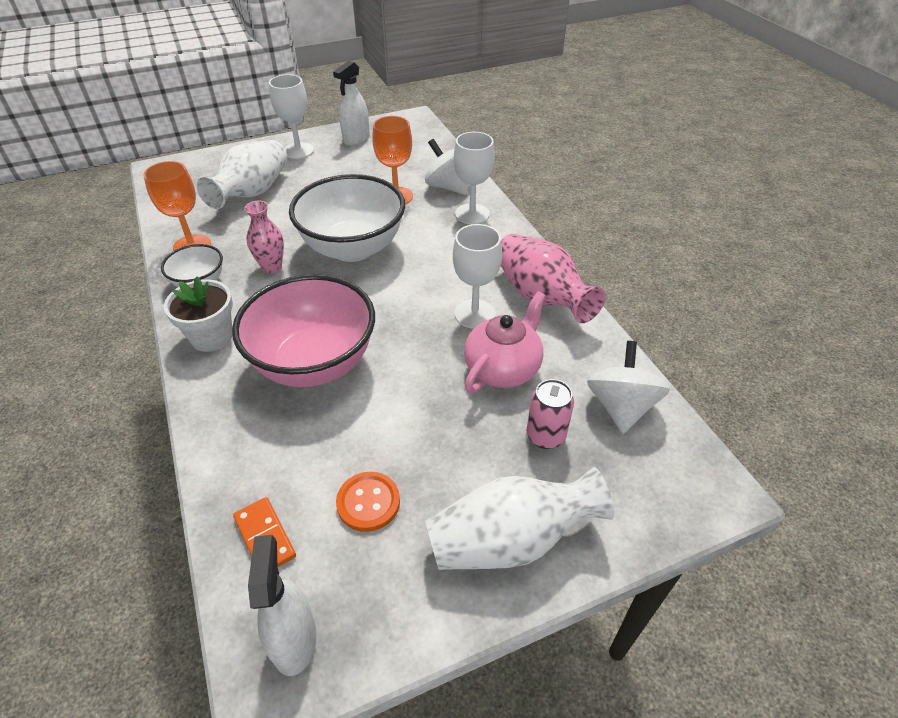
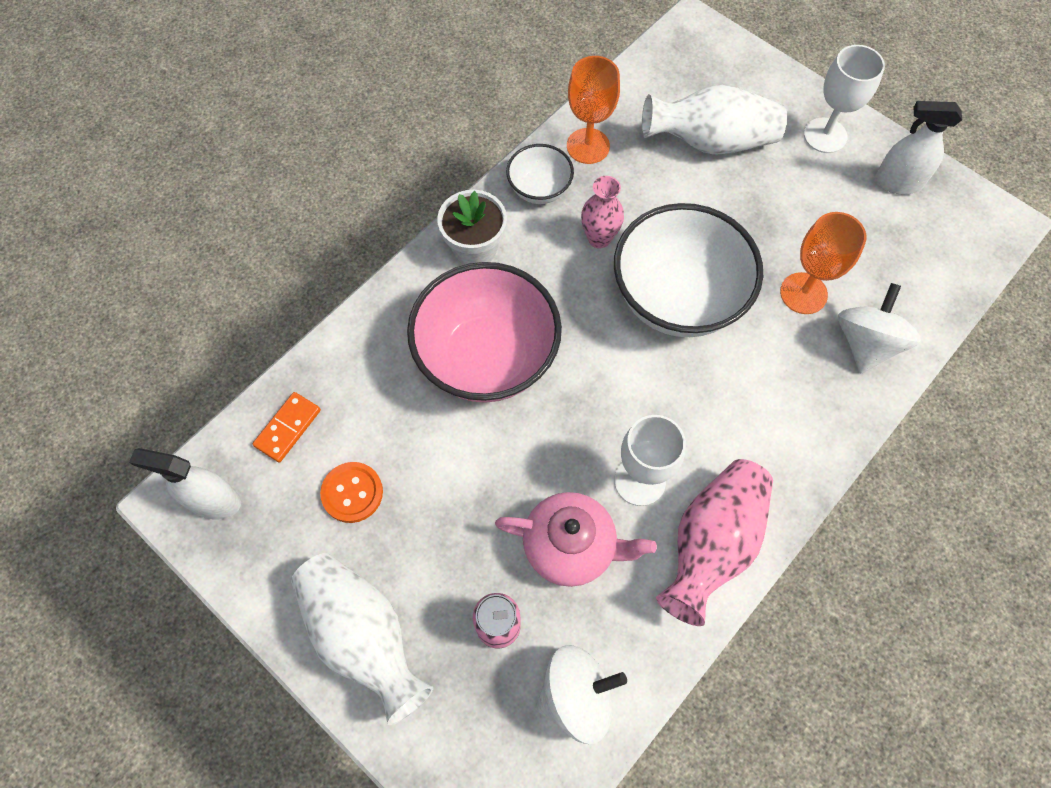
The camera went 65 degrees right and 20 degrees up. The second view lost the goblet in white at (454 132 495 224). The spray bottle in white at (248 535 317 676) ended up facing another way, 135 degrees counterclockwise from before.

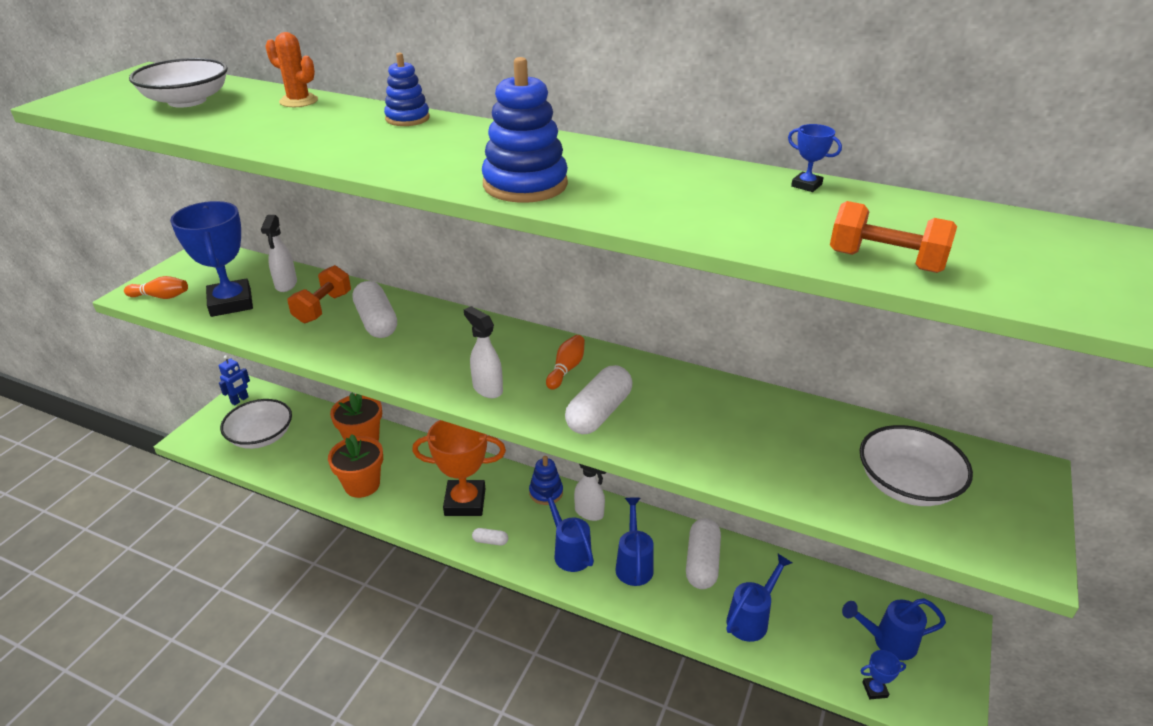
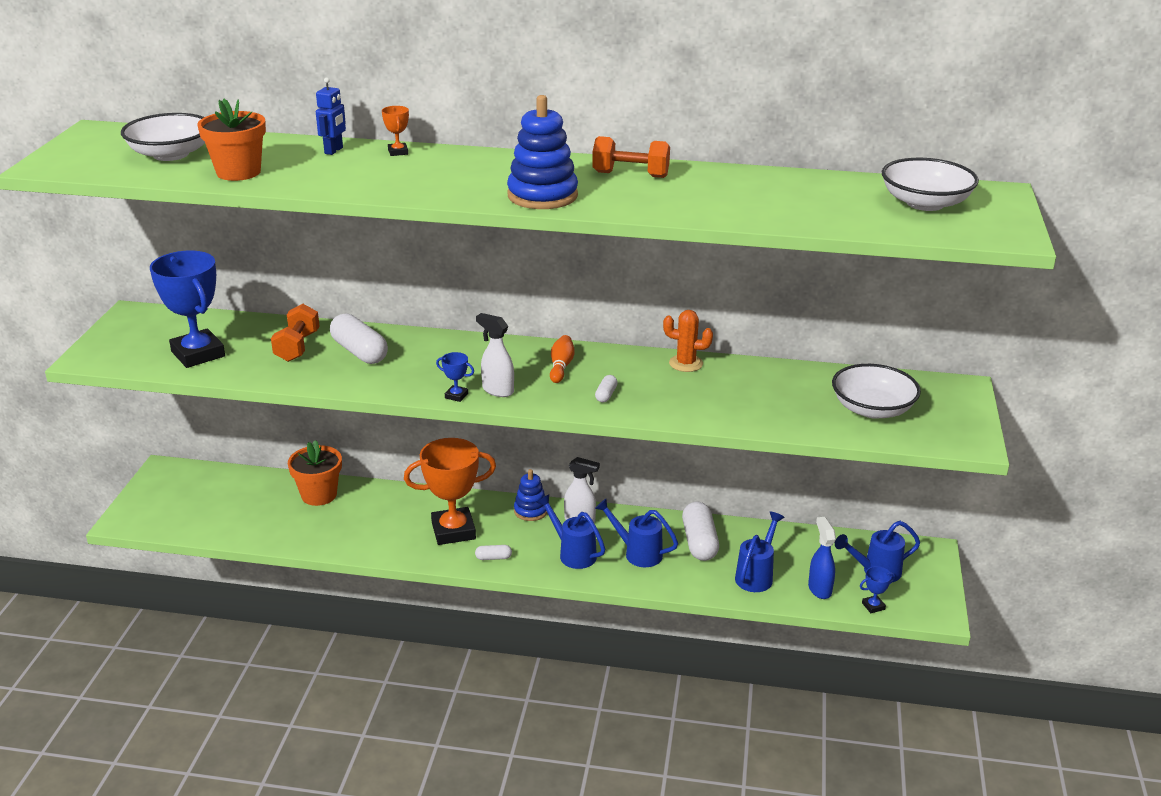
The camera went 15 degrees left and 5 degrees down. The second view lost the bowling pin in orange at (124 276 188 299). The second view lost the spray bottle in white at (261 215 297 292). The second view gained the spray bottle in blue at (808 517 836 599). The robot in blue ended up elsewhere, having gone from (219 355 250 405) to (316 78 346 155). The bowl in white ended up elsewhere, having gone from (220 399 292 449) to (882 158 979 211). The cactus in orange ended up elsewhere, having gone from (265 32 318 107) to (663 310 713 372). The flower pot in orange ended up elsewhere, having gone from (328 434 383 498) to (198 99 266 181). The trophy in blue ended up elsewhere, having gone from (788 124 842 192) to (436 352 474 402). The dumbbell in orange ended up elsewhere, having gone from (830 201 957 273) to (592 136 670 178). Where the stacking toy in blue stood at (384 53 430 126), the trophy in orange came to stand at (382 106 409 156). The watering can in blue at (615 498 654 586) ended up facing another way, 45 degrees counterclockwise from before. The size of the capsule in white at (565 365 632 434) changed by a factor of 0.47.

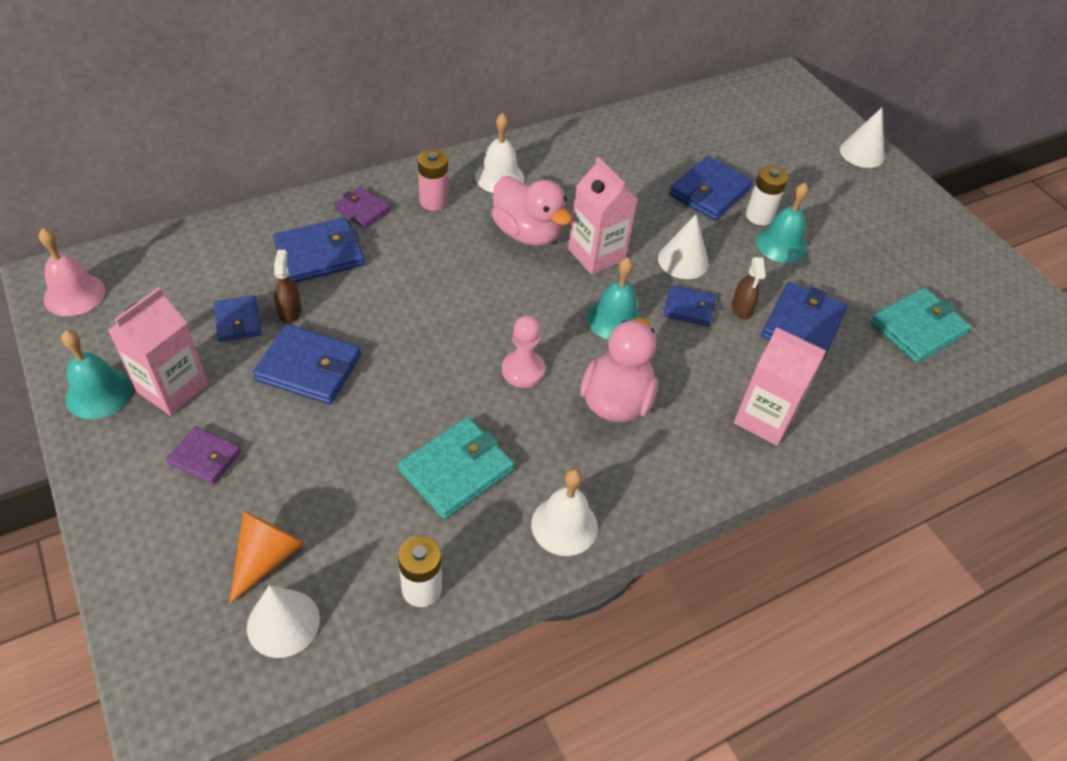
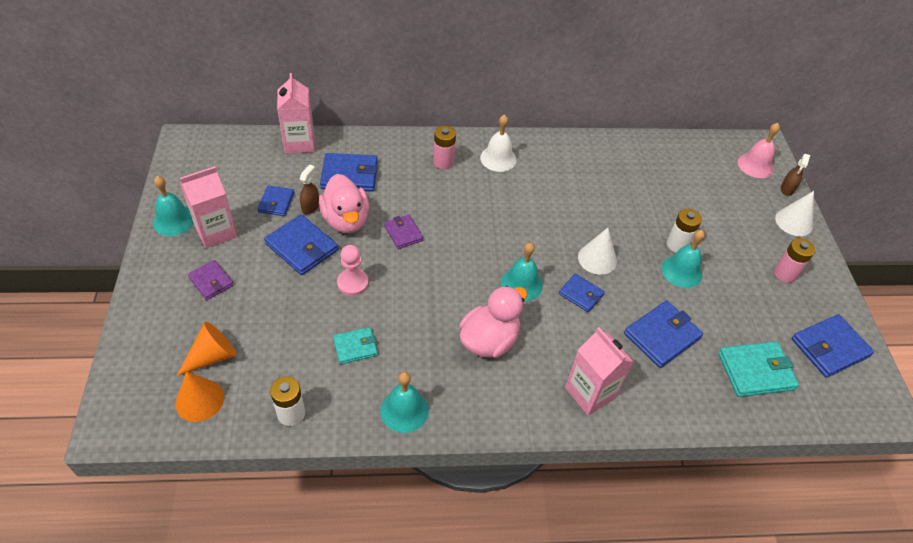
The camera went 25 degrees right and 0 degrees up. The second view gained the battery in pink at (774 238 815 283). The bell in pink ended up elsewhere, having gone from (38 228 105 316) to (738 123 780 178). The wallet in purple ended up elsewhere, having gone from (334 187 390 228) to (384 215 423 249). The duck in pink ended up elsewhere, having gone from (492 176 572 246) to (319 174 369 233). The pawn in pink ended up elsewhere, having gone from (502 315 545 388) to (337 245 369 296). The carton in pink ended up elsewhere, having gone from (568 157 638 275) to (277 73 315 154). The wallet in blue ended up elsewhere, having gone from (669 156 753 220) to (792 314 874 378). The spray bottle in brown ended up elsewhere, having gone from (732 257 766 320) to (781 154 810 196). What was the cone in white at (247 585 320 658) turned into the cone in orange at (175 371 224 422). What was the bell in white at (531 469 598 556) turned into the bell in turquoise at (380 372 429 433). The size of the wallet in turquoise at (398 417 514 519) changed by a factor of 0.61.

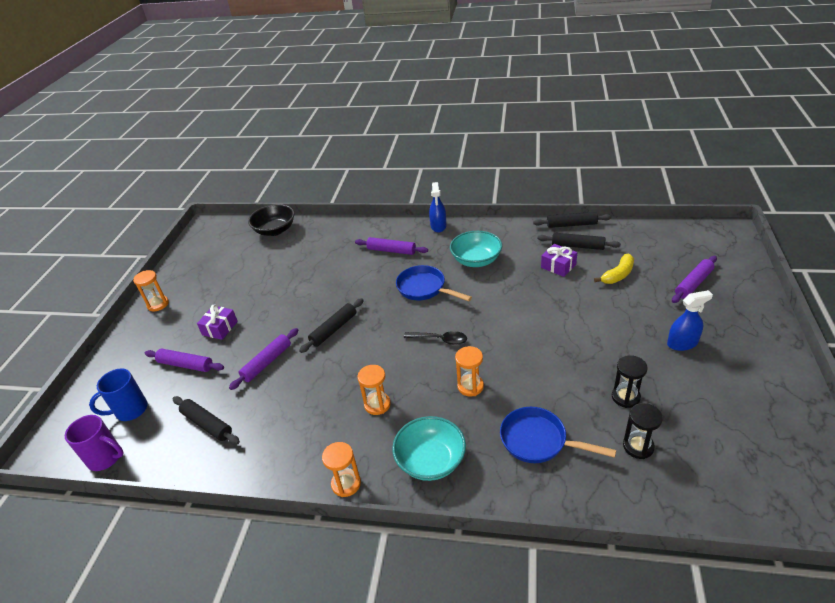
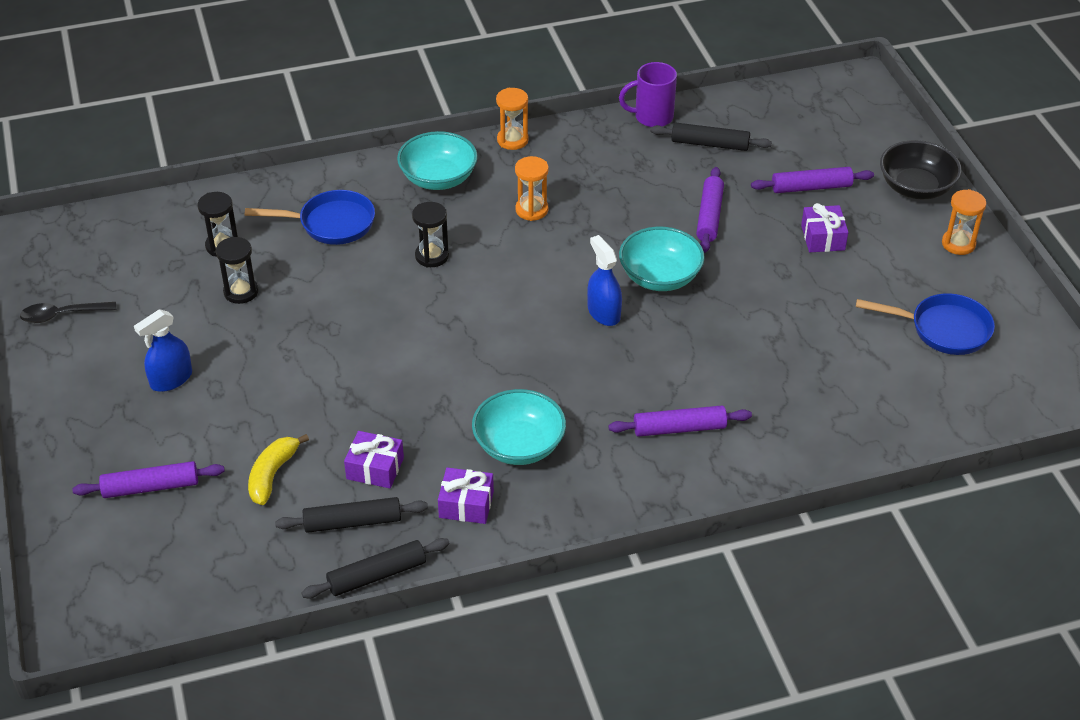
The camera went 150 degrees right and 5 degrees up. The second view lost the mug in blue at (89 368 148 421). The second view gained the gift in purple at (438 467 494 524). The mug in purple ended up elsewhere, having gone from (65 415 124 471) to (619 62 677 127). The bowl in black ended up elsewhere, having gone from (248 204 294 236) to (880 140 962 199). The pan in blue ended up elsewhere, having gone from (396 265 472 301) to (856 293 995 355). The spoon in black ended up elsewhere, having gone from (404 331 467 345) to (20 302 116 323). The spray bottle in blue ended up elsewhere, having gone from (429 182 446 233) to (587 235 622 326). Where the rolling pin in black stood at (299 298 364 353), the bowl in turquoise came to stand at (619 227 705 291). What was the hourglass in orange at (455 346 484 396) turned into the hourglass in black at (412 202 449 267). The rolling pin in purple at (672 256 717 303) ended up facing another way, 60 degrees clockwise from before.

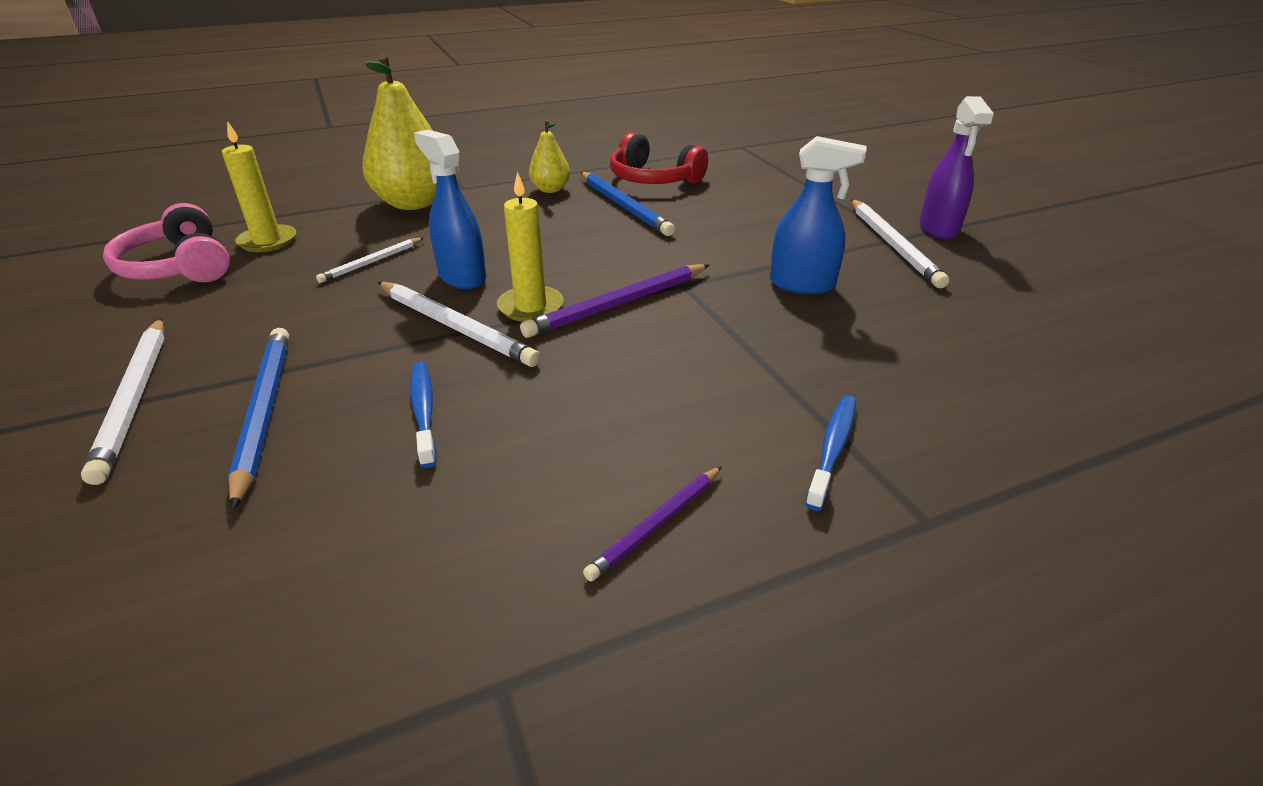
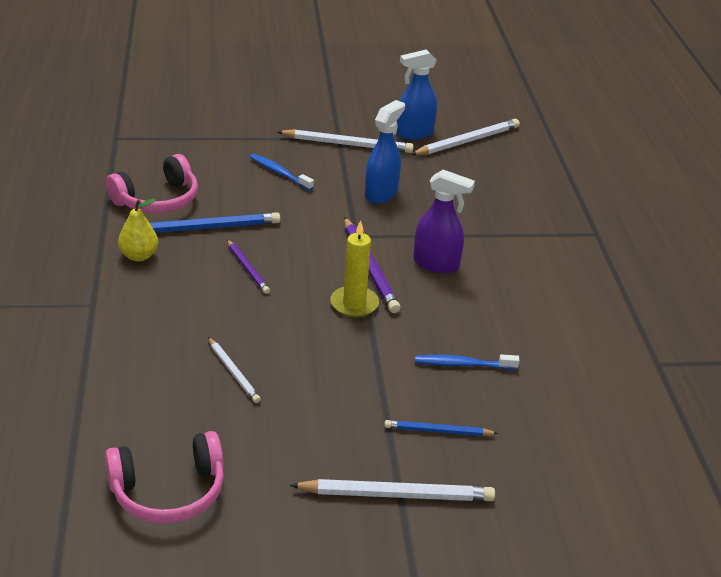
The camera went 75 degrees left and 0 degrees up. The second view lost the candle in yellow at (222 121 296 252). The second view lost the pear in yellow at (362 54 437 210). The pencil in white ended up elsewhere, having gone from (378 282 541 367) to (411 119 520 155). The spray bottle in blue ended up elsewhere, having gone from (414 130 486 289) to (396 50 437 140). The pencil in purple ended up elsewhere, having gone from (583 466 722 581) to (227 239 270 294). The toothbrush in blue ended up elsewhere, having gone from (805 395 856 511) to (250 154 314 191). The spray bottle in purple ended up elsewhere, having gone from (919 96 994 239) to (413 170 475 273). What was the headphones in red at (610 132 708 184) turned into the headphones in pink at (106 154 198 213). The size of the pencil in blue at (228 328 289 511) changed by a factor of 0.59.

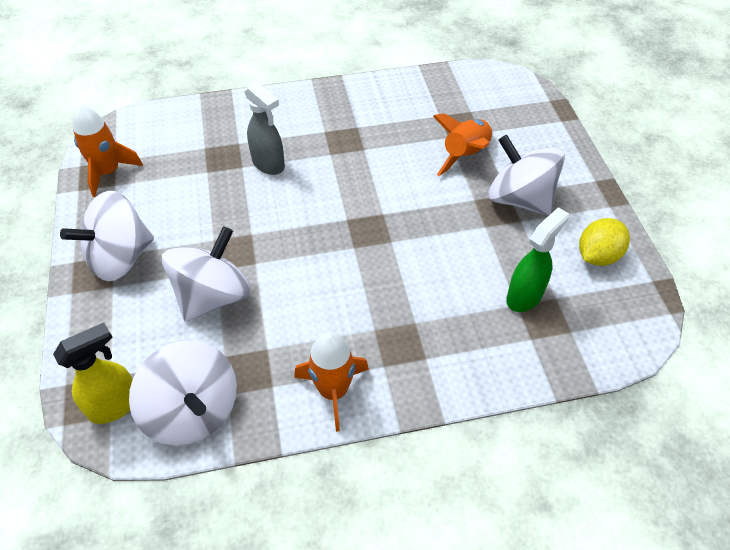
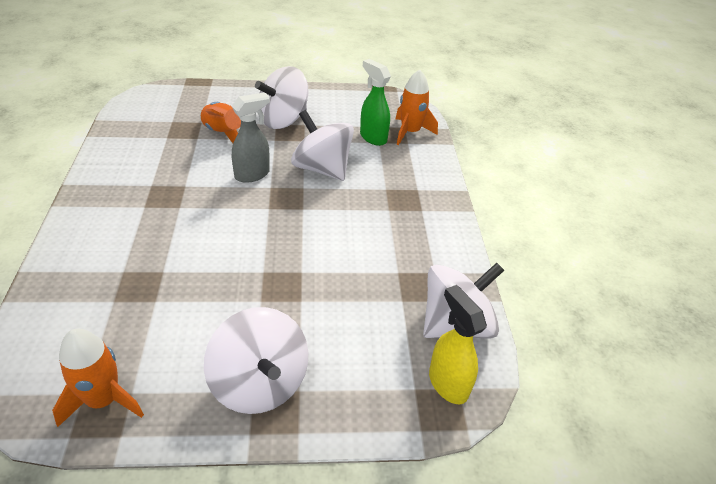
The camera went 85 degrees left and 10 degrees down. The second view lost the lemon in yellow at (579 218 630 266). The spinning top in white ended up elsewhere, having gone from (162 226 251 322) to (291 110 354 181). The spray bottle in grey ended up elsewhere, having gone from (244 82 285 175) to (232 92 270 183). The rocket in orange ended up elsewhere, having gone from (294 332 369 432) to (396 70 438 145).

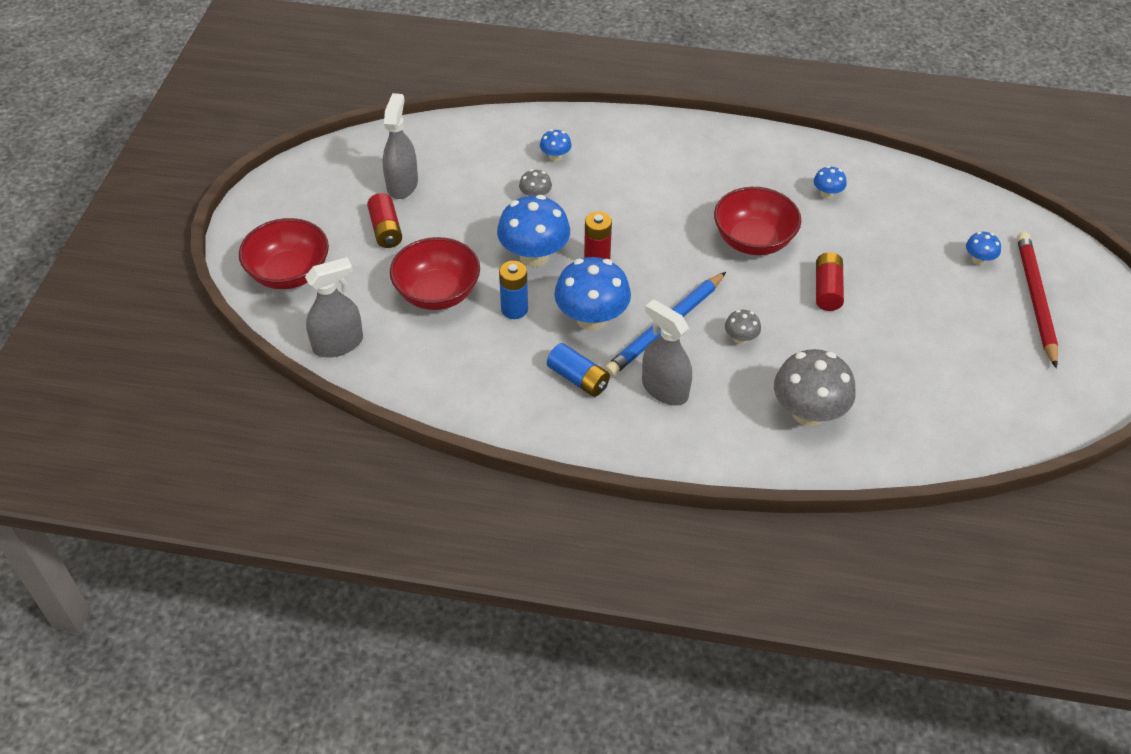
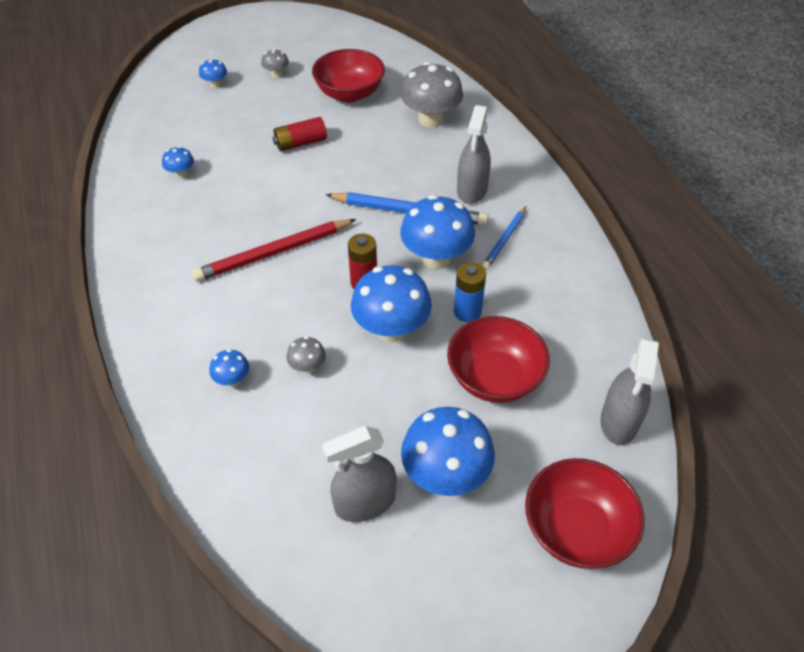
The camera went 120 degrees left and 0 degrees up. The bowl in red ended up elsewhere, having gone from (714 187 801 255) to (312 49 385 102). The mushroom in grey ended up elsewhere, having gone from (725 310 761 344) to (261 49 289 78). The pencil in red ended up elsewhere, having gone from (1017 232 1058 368) to (192 219 356 282). Where the battery in red stood at (367 193 402 248), the mushroom in blue came to stand at (401 407 495 496). Where the battery in blue stood at (547 343 610 397), the pencil in blue came to stand at (482 207 526 269). The spray bottle in grey at (305 257 363 358) ended up facing another way, 105 degrees counterclockwise from before.

